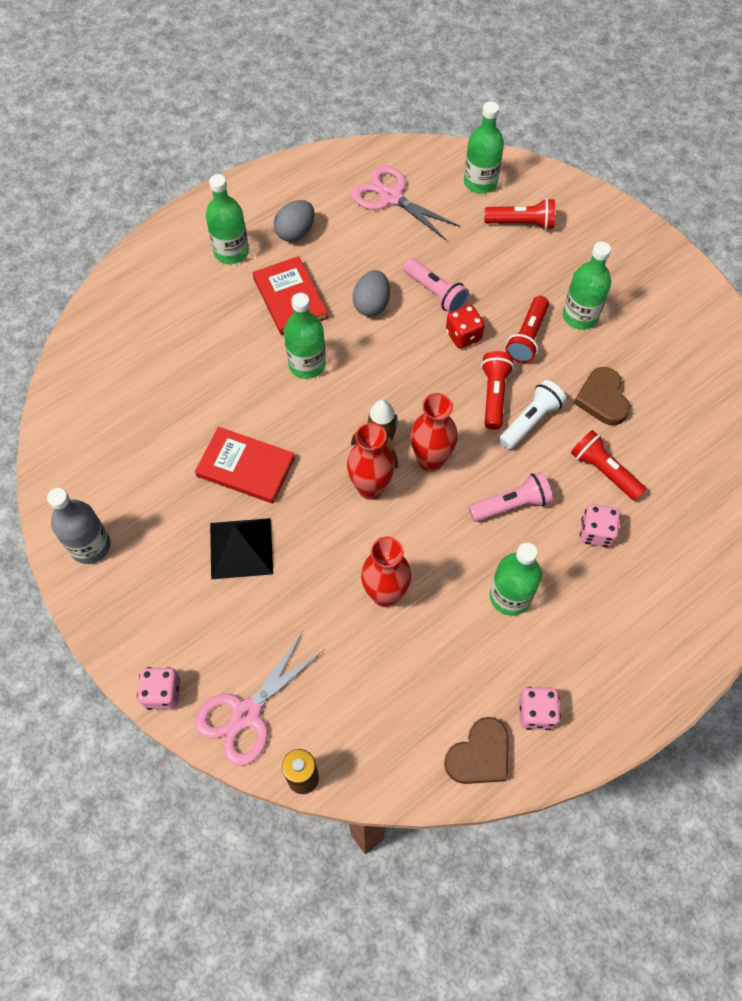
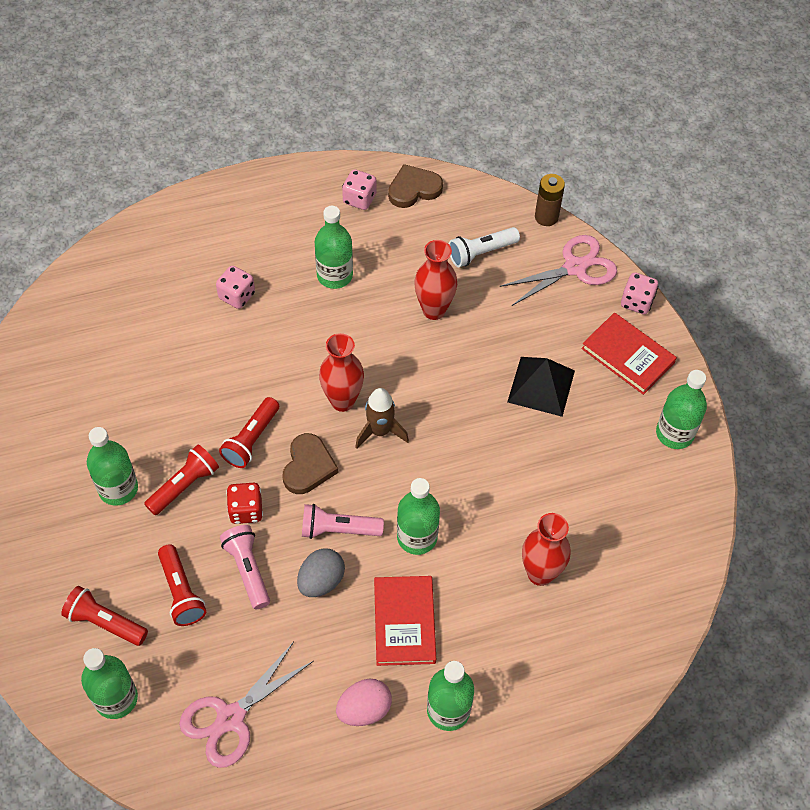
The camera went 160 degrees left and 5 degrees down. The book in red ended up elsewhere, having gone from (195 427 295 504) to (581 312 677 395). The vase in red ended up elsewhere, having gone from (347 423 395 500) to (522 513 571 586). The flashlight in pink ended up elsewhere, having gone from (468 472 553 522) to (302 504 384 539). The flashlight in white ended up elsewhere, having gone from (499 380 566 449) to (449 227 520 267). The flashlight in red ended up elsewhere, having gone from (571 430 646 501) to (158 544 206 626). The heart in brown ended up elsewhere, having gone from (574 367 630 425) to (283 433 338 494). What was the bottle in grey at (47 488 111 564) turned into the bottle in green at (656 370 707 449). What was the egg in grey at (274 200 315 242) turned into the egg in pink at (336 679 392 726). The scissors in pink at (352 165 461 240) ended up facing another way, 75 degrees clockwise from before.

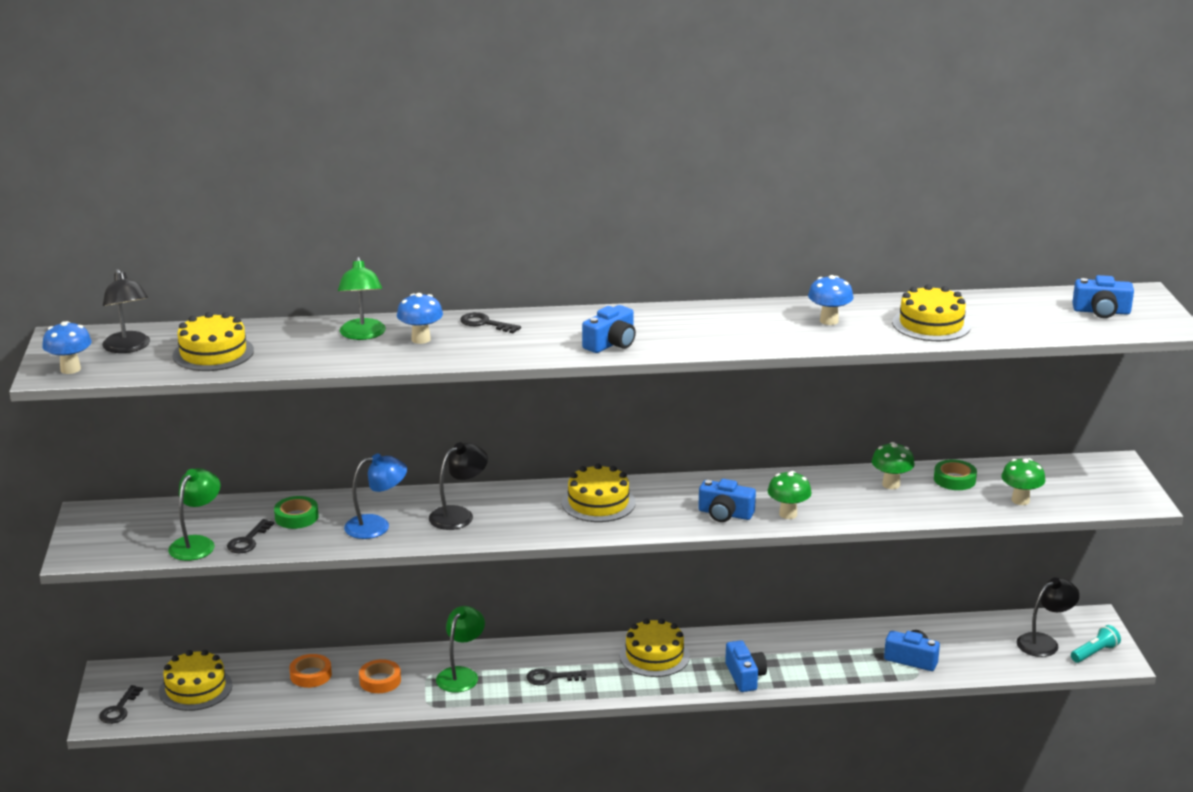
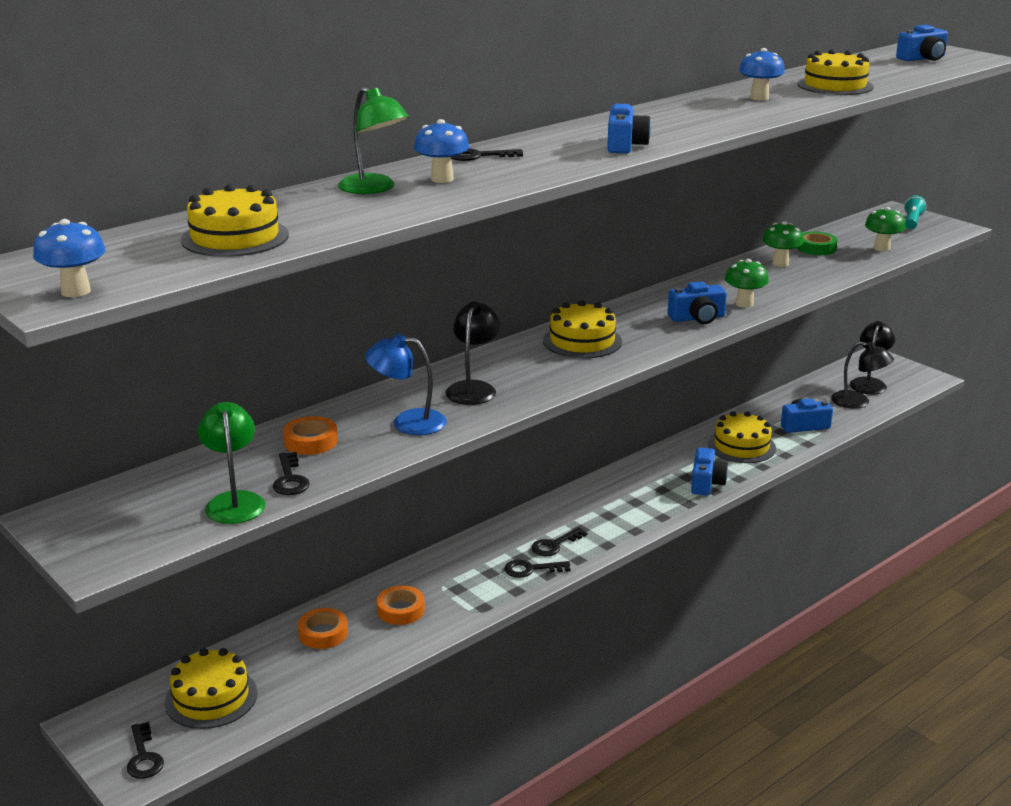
The camera went 35 degrees left and 0 degrees up. The second view lost the lamp in green at (436 606 485 692). The second view gained the key in black at (505 560 570 578). The lamp in black ended up elsewhere, having gone from (102 269 150 353) to (831 341 894 409). The cake in yellow ended up elsewhere, having gone from (620 618 690 677) to (708 411 776 463). The flashlight in turquoise ended up elsewhere, having gone from (1071 625 1121 663) to (904 195 926 229). What was the tape in green at (274 496 319 529) turned into the tape in orange at (283 416 338 455). The lamp in blue at (344 454 407 539) ended up facing another way, 120 degrees counterclockwise from before. The camera in blue at (725 640 767 692) ended up facing another way, 60 degrees clockwise from before.

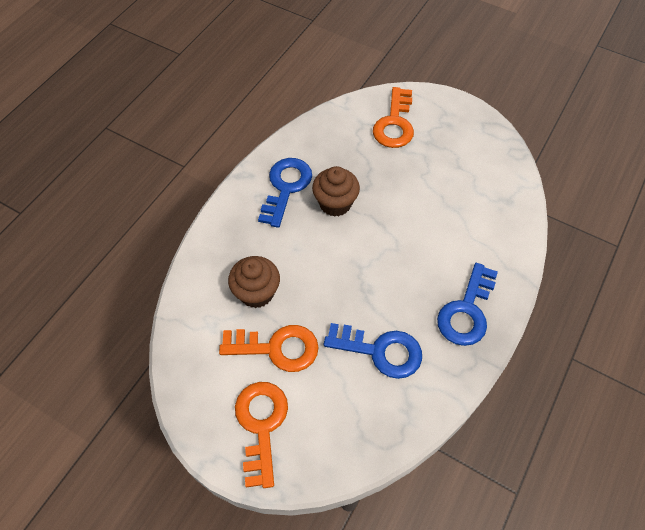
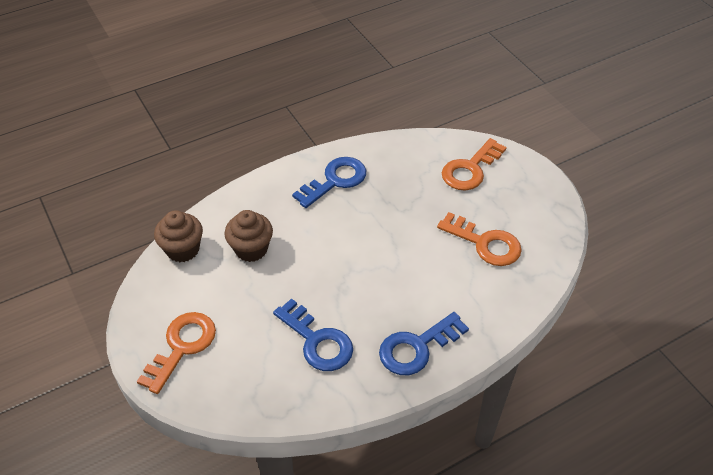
The camera went 30 degrees right and 10 degrees down. The key in orange ended up elsewhere, having gone from (219 325 319 372) to (437 212 522 266). The cupcake in brown ended up elsewhere, having gone from (312 166 360 217) to (154 210 203 262).

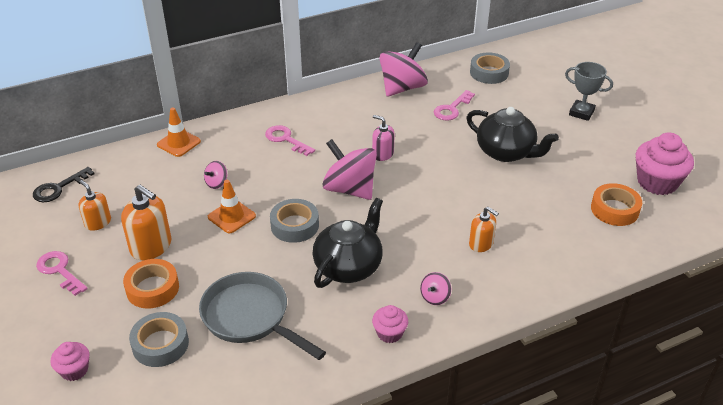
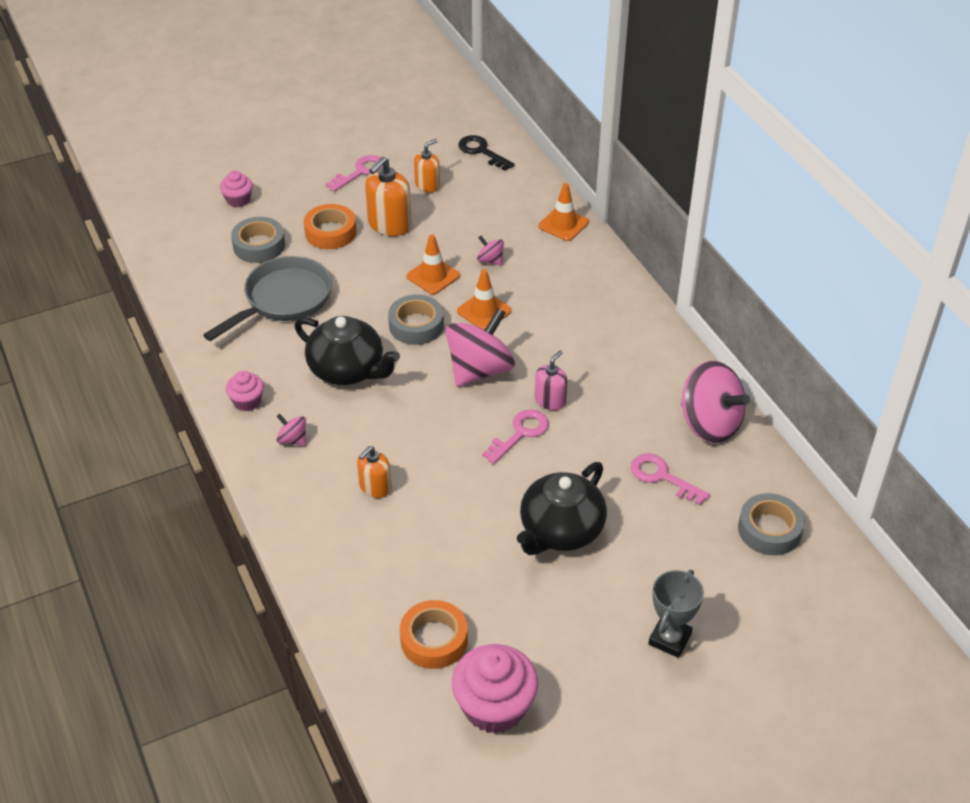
The camera went 90 degrees right and 5 degrees up. The second view gained the traffic cone in orange at (457 269 512 330). The key in pink ended up elsewhere, having gone from (265 125 315 156) to (482 409 549 464).

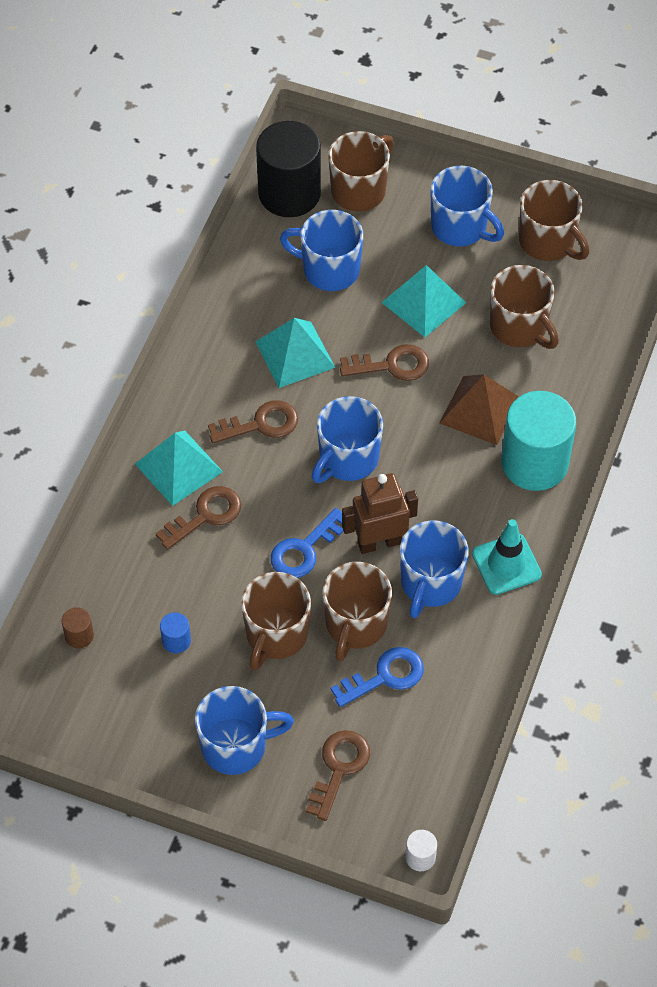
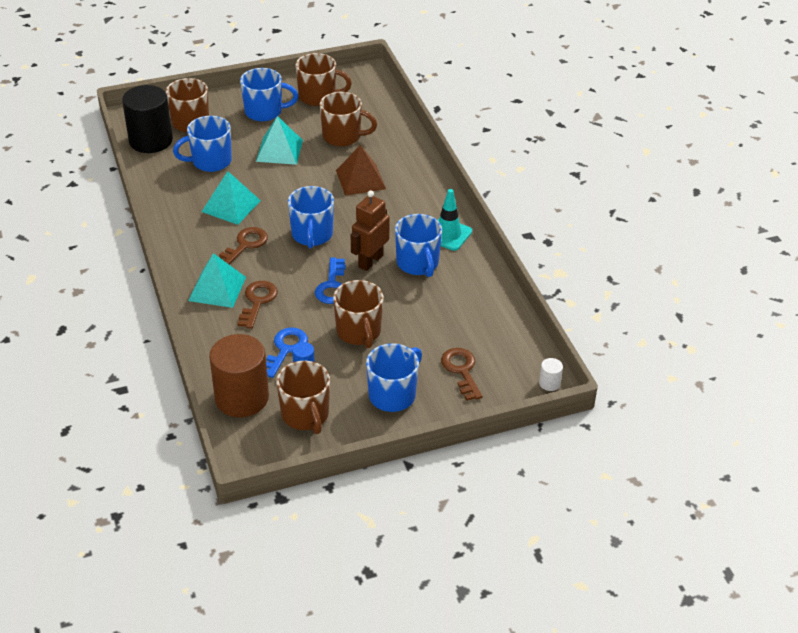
The camera went 40 degrees left and 15 degrees down. The second view lost the key in brown at (340 344 429 381). The second view lost the cylinder in turquoise at (501 391 576 491). The mug in brown ended up elsewhere, having gone from (322 562 392 662) to (276 361 330 434). The key in blue ended up elsewhere, having gone from (331 647 424 707) to (266 327 308 378). The size of the cylinder in brown at (62 608 94 648) changed by a factor of 2.46.

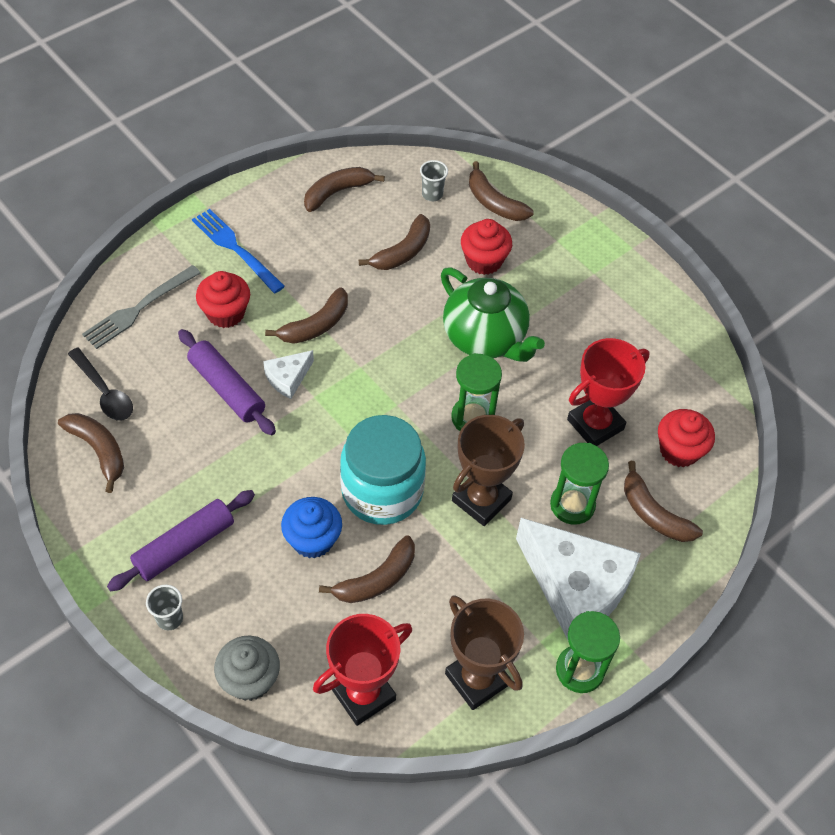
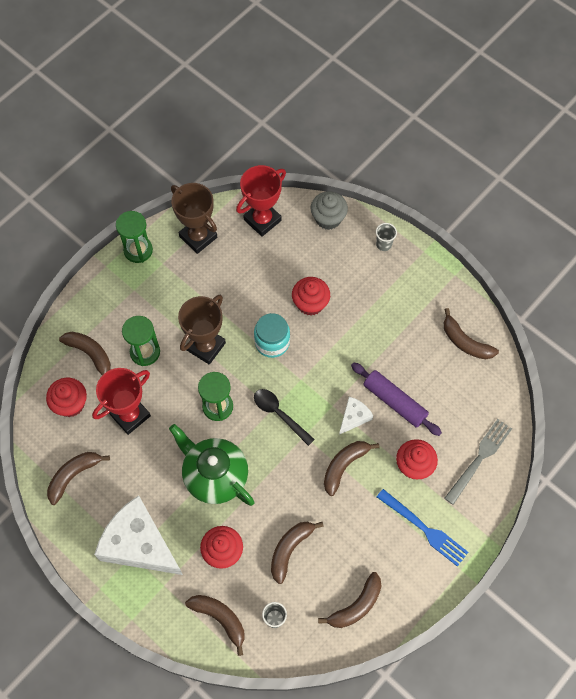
The camera went 175 degrees right and 10 degrees up. The second view lost the rolling pin in purple at (107 490 255 591). The spoon in black ended up elsewhere, having gone from (68 347 133 421) to (254 389 315 446). The banana in brown ended up elsewhere, having gone from (319 535 415 603) to (47 452 110 505). The cheese in white ended up elsewhere, having gone from (516 518 641 640) to (94 496 183 575). What was the cupcake in blue at (281 497 342 558) turned into the cupcake in red at (292 277 330 316). The size of the jar in turquoise at (340 415 426 525) changed by a factor of 0.64.

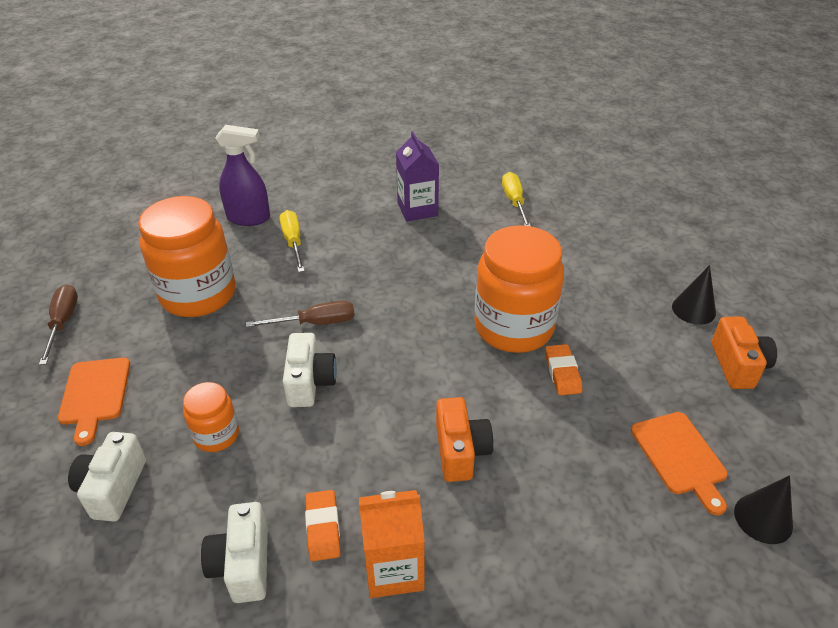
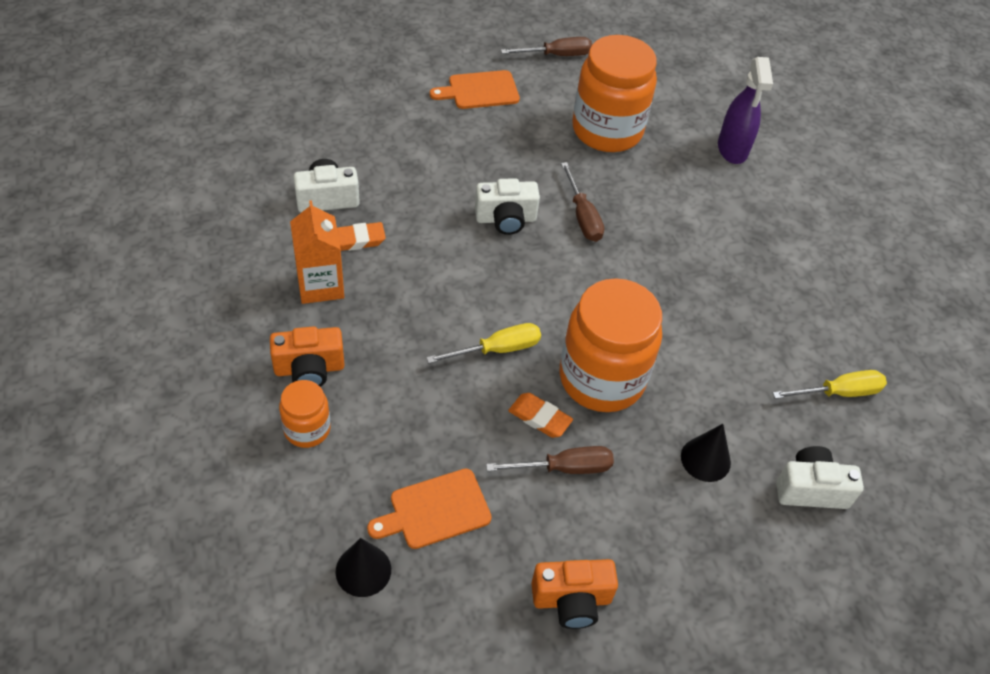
The camera went 80 degrees right and 10 degrees up. The second view lost the carton in purple at (396 131 439 222). The second view gained the screwdriver in brown at (486 446 614 474). The camera in white ended up elsewhere, having gone from (68 432 146 522) to (776 446 864 509). The jar in orange ended up elsewhere, having gone from (183 382 239 452) to (279 380 331 448). The screwdriver in yellow ended up elsewhere, having gone from (280 210 305 272) to (426 323 541 364). The camera in orange ended up elsewhere, having gone from (436 397 493 482) to (270 326 345 387). The cone in black ended up elsewhere, having gone from (672 265 716 325) to (681 424 731 482). The eraser in orange at (545 344 582 395) ended up facing another way, 45 degrees clockwise from before.

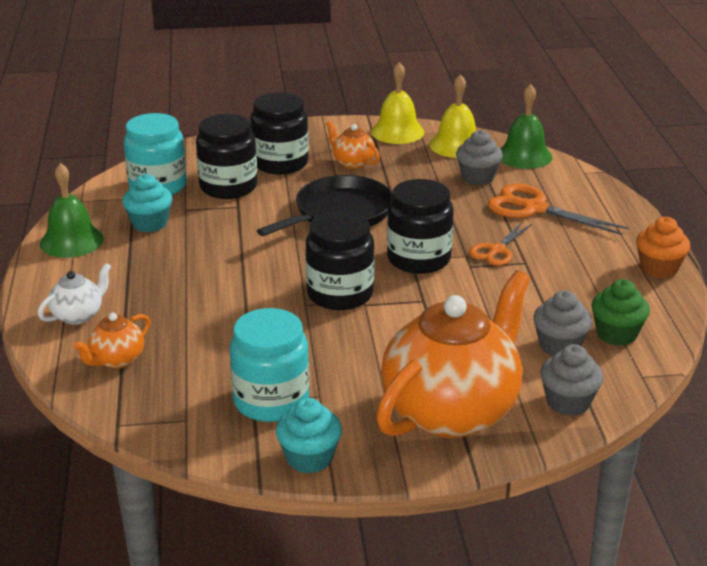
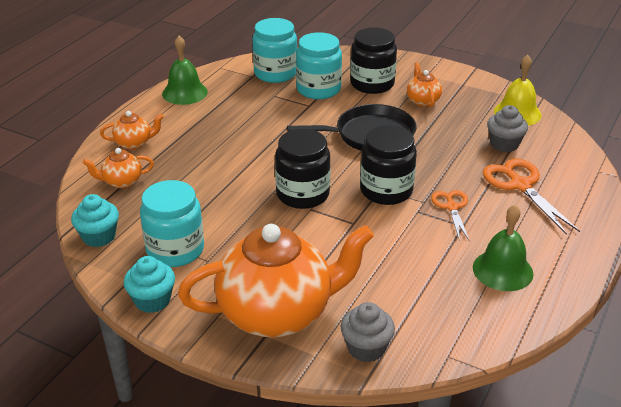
The camera went 35 degrees right and 5 degrees up. The second view lost the bell in yellow at (371 62 424 144). The second view lost the cupcake in grey at (533 290 592 356). The second view lost the cupcake in green at (591 279 650 346). The second view lost the cupcake in orange at (636 217 690 278). The cupcake in turquoise ended up elsewhere, having gone from (122 174 172 232) to (71 194 119 247). The bell in green ended up elsewhere, having gone from (500 84 552 169) to (473 205 534 291). What was the teapot in white at (38 263 111 325) turned into the teapot in orange at (100 111 164 150). What was the jar in black at (196 114 257 199) turned into the jar in turquoise at (296 32 342 99). The scissors in orange at (469 222 532 266) ended up facing another way, 105 degrees clockwise from before.

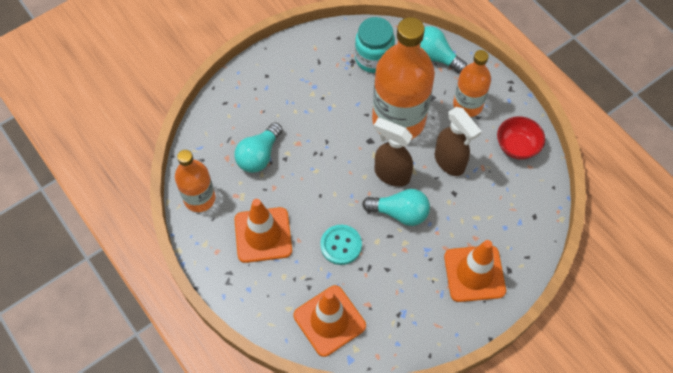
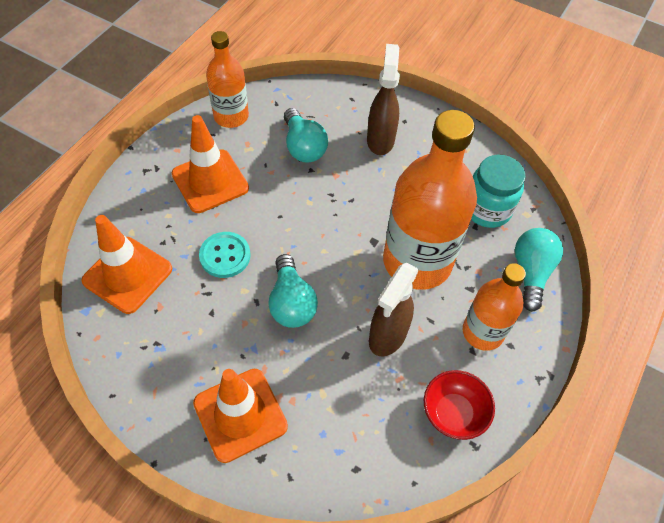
The camera went 65 degrees right and 5 degrees down. The spray bottle in brown ended up elsewhere, having gone from (373 118 413 187) to (367 44 400 155). The light bulb in turquoise at (234 123 283 173) ended up facing another way, 120 degrees counterclockwise from before.

